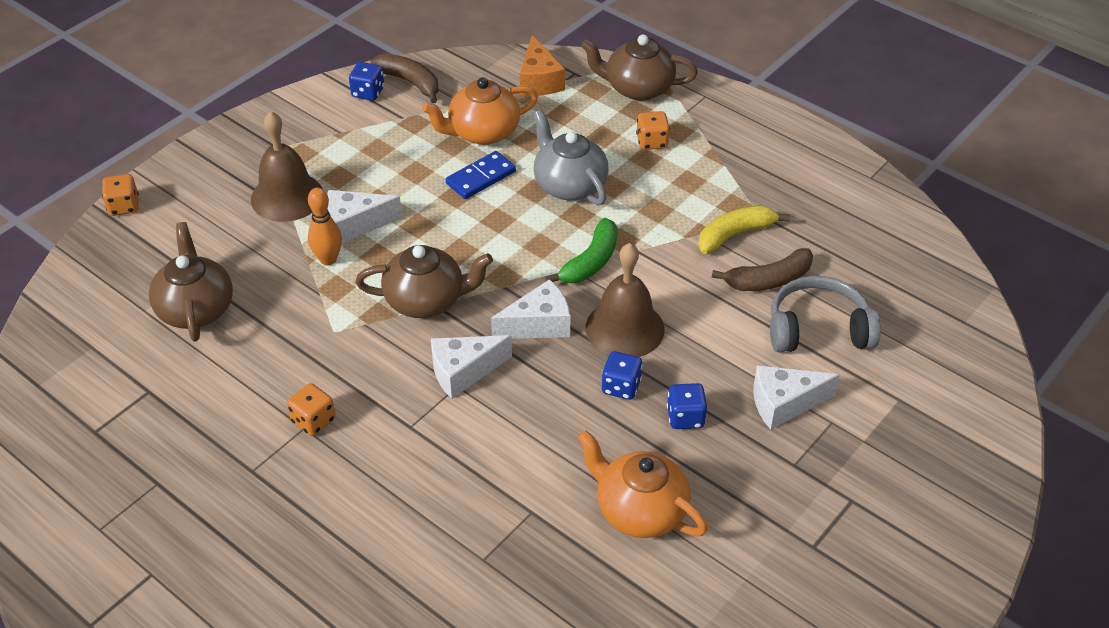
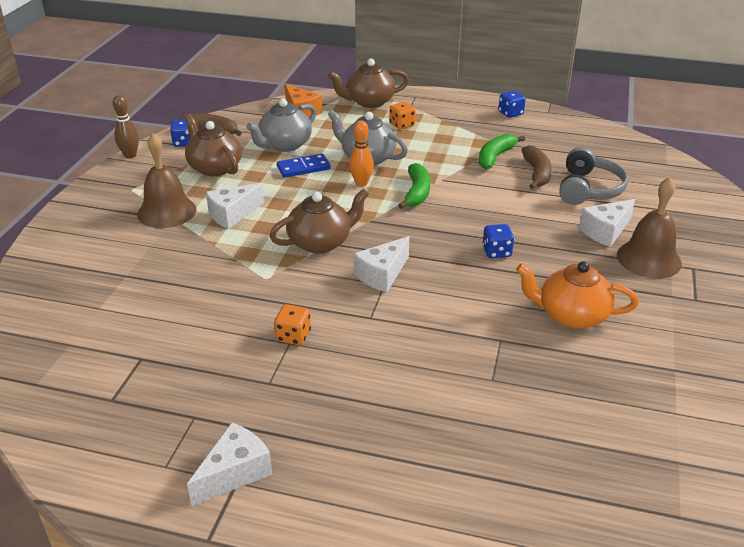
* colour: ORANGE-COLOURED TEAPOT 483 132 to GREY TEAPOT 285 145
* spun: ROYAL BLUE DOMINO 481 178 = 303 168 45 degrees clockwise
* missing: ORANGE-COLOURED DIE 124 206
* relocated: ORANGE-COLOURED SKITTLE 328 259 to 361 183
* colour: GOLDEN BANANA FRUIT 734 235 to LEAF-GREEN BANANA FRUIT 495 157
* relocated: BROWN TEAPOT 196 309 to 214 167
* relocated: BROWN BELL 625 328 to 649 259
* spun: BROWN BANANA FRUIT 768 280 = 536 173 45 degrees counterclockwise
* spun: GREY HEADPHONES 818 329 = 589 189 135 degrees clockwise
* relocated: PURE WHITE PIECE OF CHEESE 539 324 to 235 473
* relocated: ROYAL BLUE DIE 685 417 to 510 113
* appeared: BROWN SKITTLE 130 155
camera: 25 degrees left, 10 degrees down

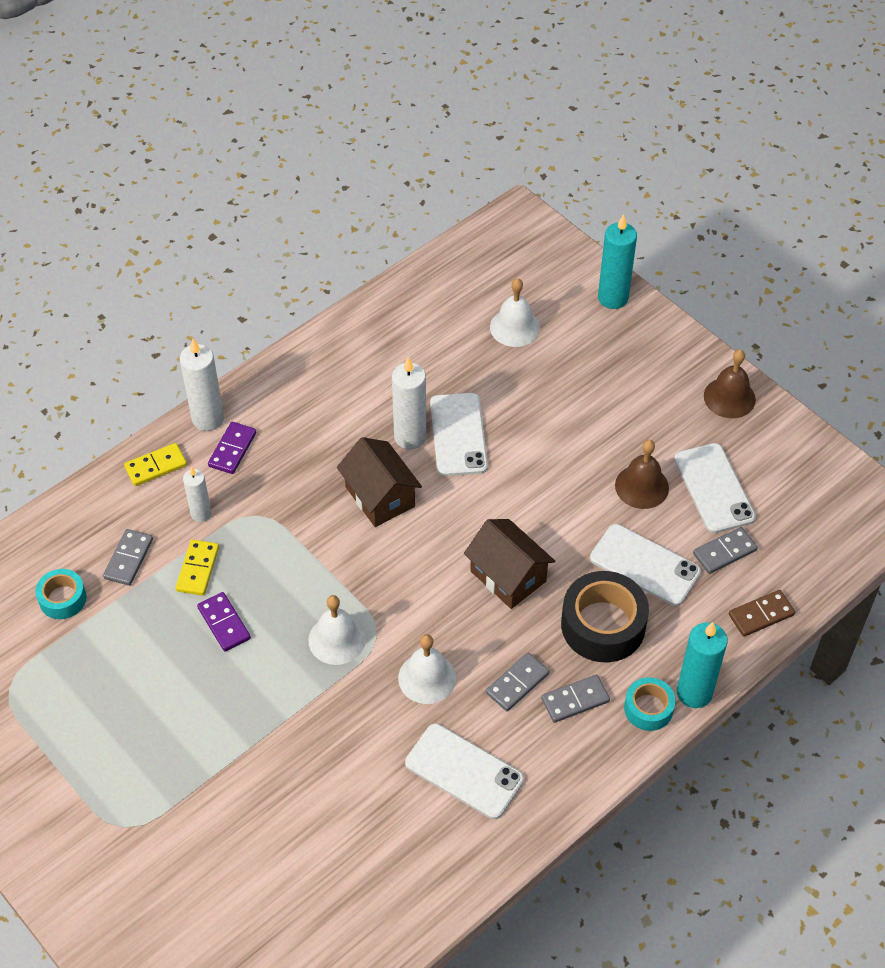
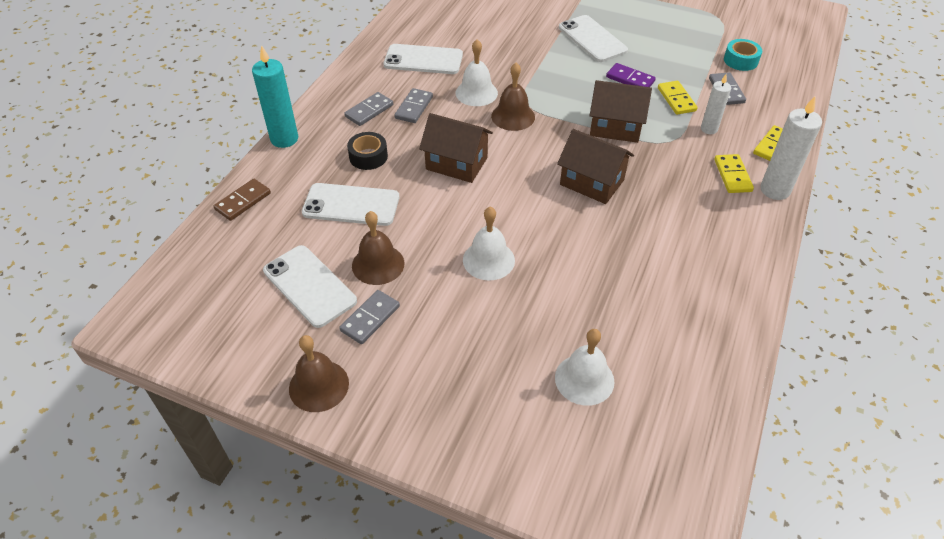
* missing: AQUA PILLAR CANDLE 613 298
* missing: PURE WHITE PILLAR CANDLE 410 437
* relocated: PURE WHITE SMARTPHONE 458 435 to 592 39
* colour: VIOLET DOMINO 232 449 to GOLDEN DOMINO 732 175
* relocated: GREY DOMINO 724 552 to 370 318
* size: EBONY ROLL OF TAPE 603 625 = 368 156 x0.56
* relocated: PURE WHITE BELL 337 639 to 488 260
* missing: AQUA ROLL OF TAPE 648 708
* appeared: BROWN BELL 513 116
* appeared: BROWN COTTAGE 615 127
camera: 155 degrees right, 5 degrees down

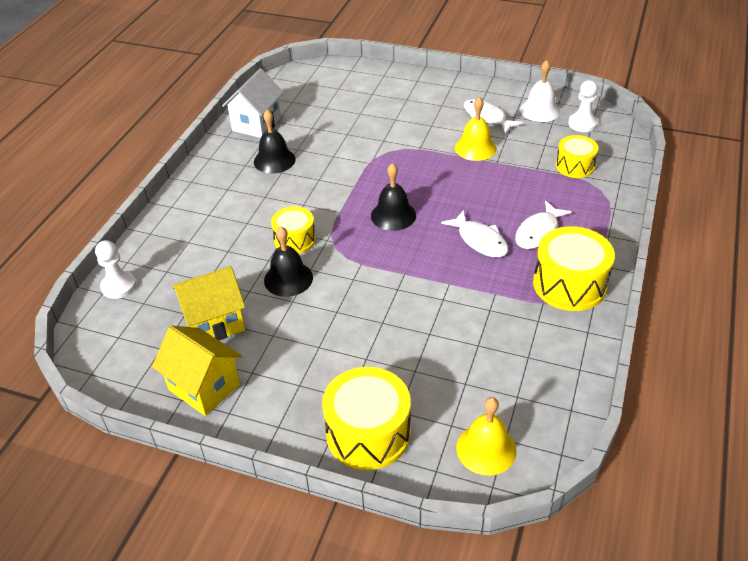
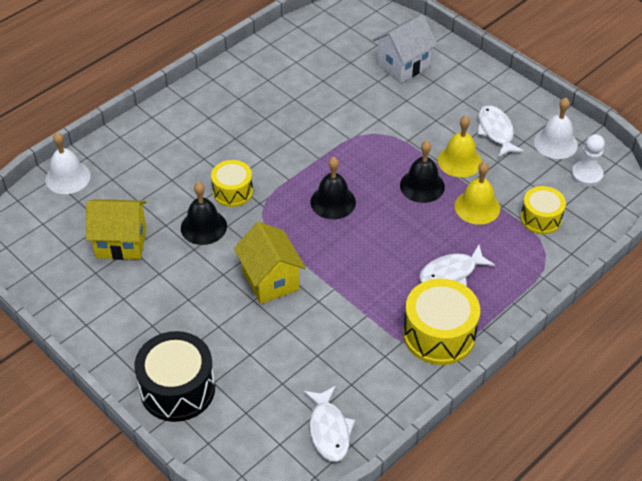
* relocated: PURE WHITE COTTAGE 256 124 to 403 65
* relocated: EBONY BELL 274 160 to 422 186
* relocated: PURE WHITE FISH 480 240 to 329 430
* exchanged: PURE WHITE GAME PAWN 118 286 to PURE WHITE BELL 68 177
* relocated: GOLDEN COTTAGE 204 387 to 270 280
* colour: GOLDEN TOY DRUM 368 433 to EBONY TOY DRUM 177 389
* relocated: GOLDEN BELL 486 449 to 477 207
camera: 25 degrees right, 5 degrees up

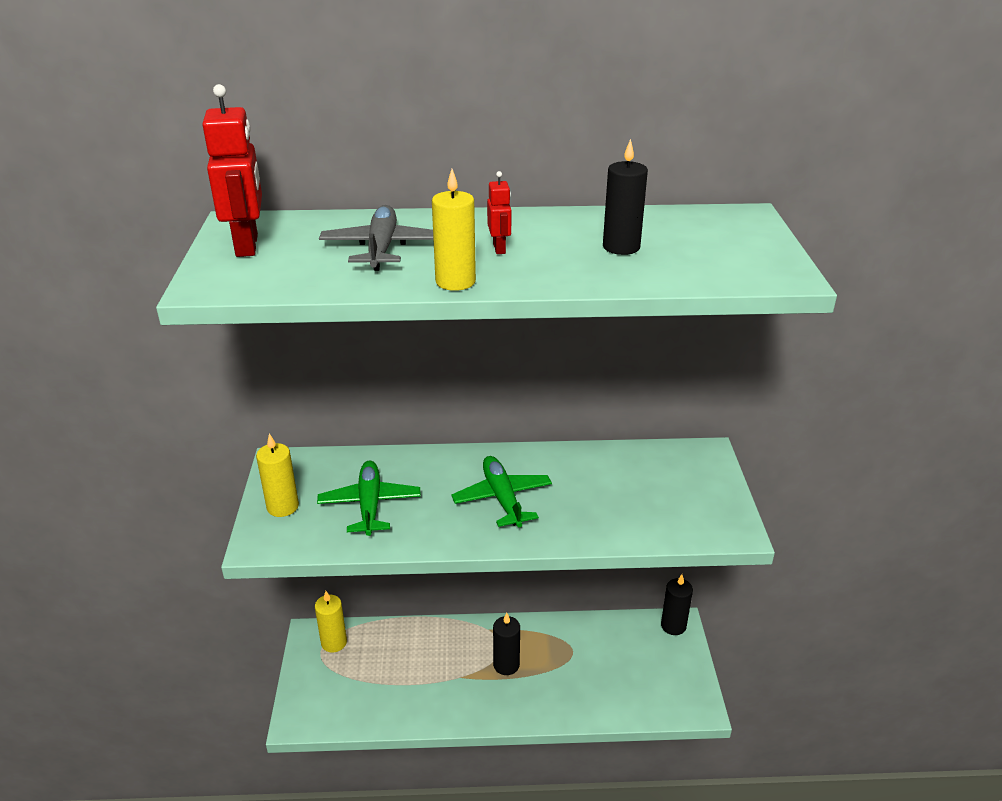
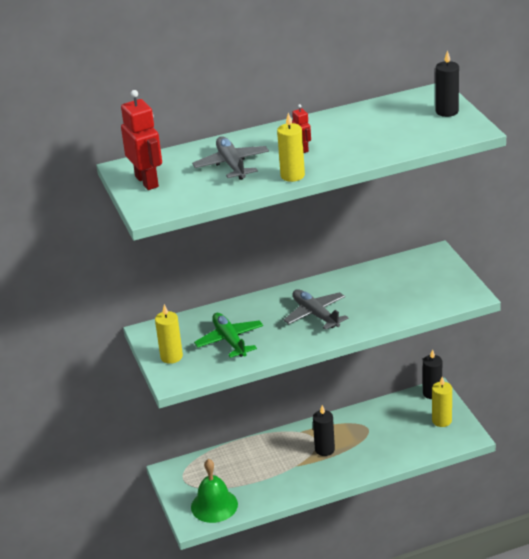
* relocated: EBONY PILLAR CANDLE 621 247 to 447 111
* colour: LEAF-GREEN AEROPLANE 502 498 to GREY AEROPLANE 315 314
* relocated: GOLDEN PILLAR CANDLE 334 642 to 441 421
* appeared: LEAF-GREEN BELL 214 505
camera: 15 degrees left, 0 degrees up

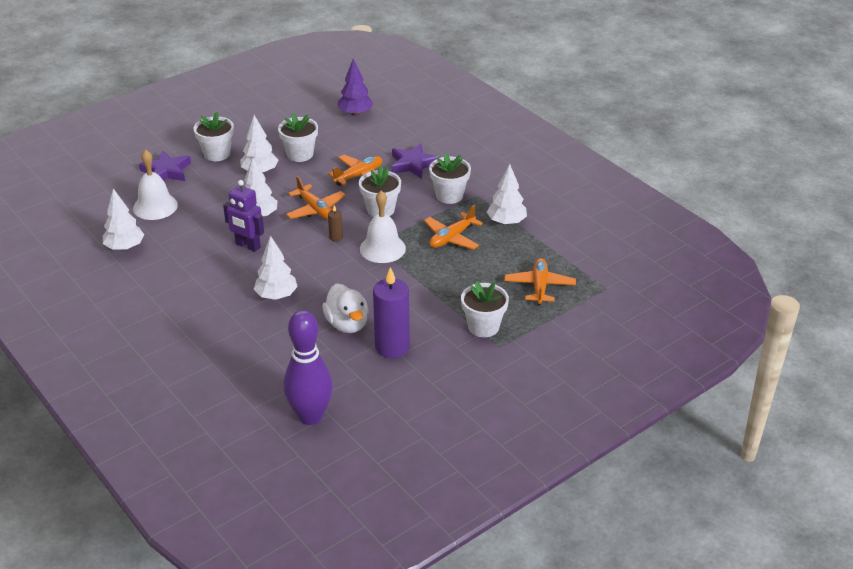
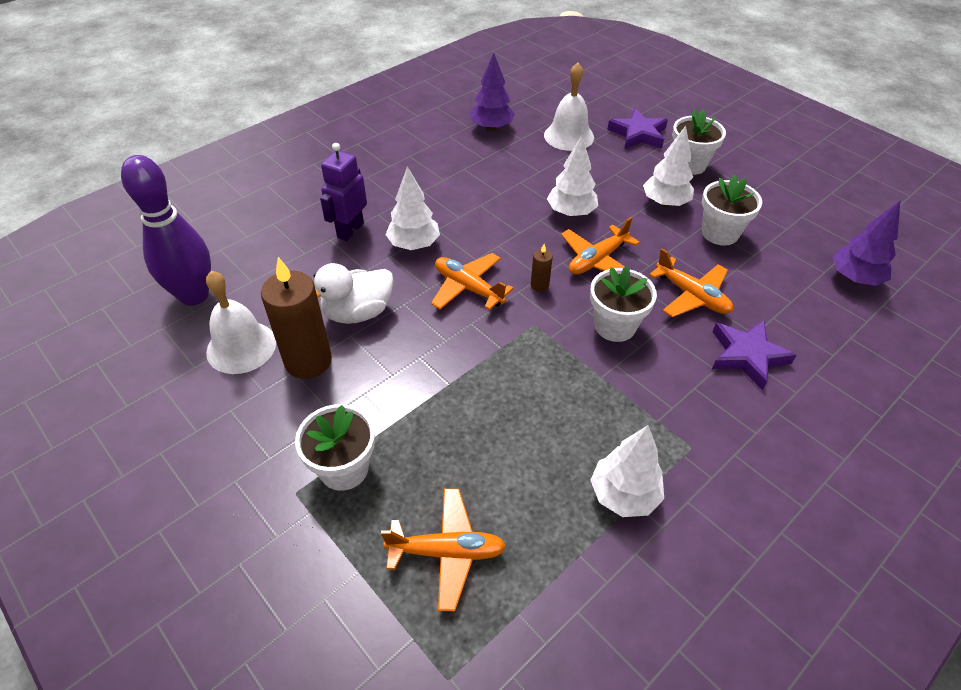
* missing: PURE WHITE FLOWER POT 449 195
* relocated: VIOLET TOY ROBOT 247 246 to 350 230
* colour: PURE WHITE TREE 125 247 to VIOLET TREE 491 127
* relocated: PURE WHITE BELL 382 248 to 241 347
* relocated: ORANGE-COLOURED AEROPLANE 452 238 to 468 288
* colour: VIOLET PILLAR CANDLE 392 347 to BROWN PILLAR CANDLE 308 361
camera: 85 degrees right, 10 degrees up

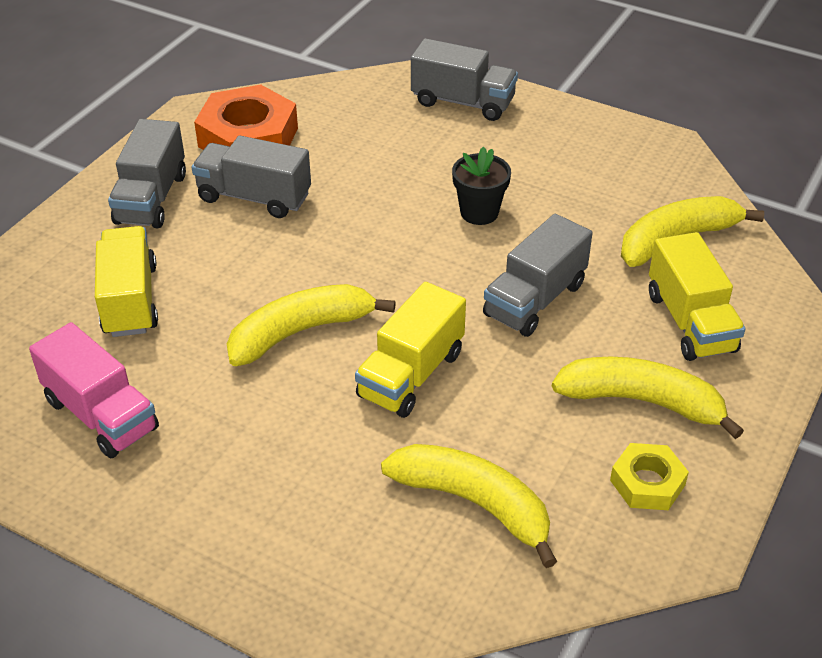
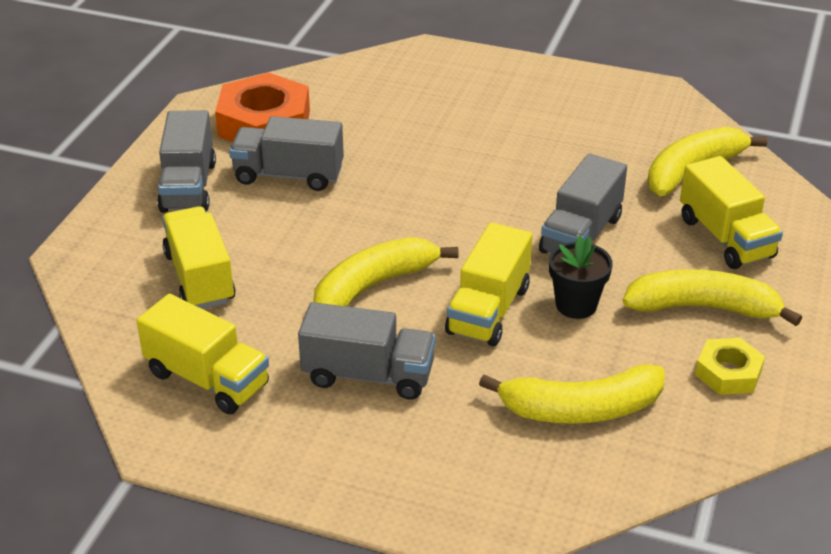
* relocated: GREY TOY TRUCK 463 102 to 368 375
* relocated: EBONY FLOWER POT 479 212 to 576 305
* colour: ROSY TOY TRUCK 101 415 to GOLDEN TOY TRUCK 207 379
* spun: GOLDEN BANANA FRUIT 474 503 = 581 409 150 degrees clockwise
camera: 10 degrees left, 5 degrees down

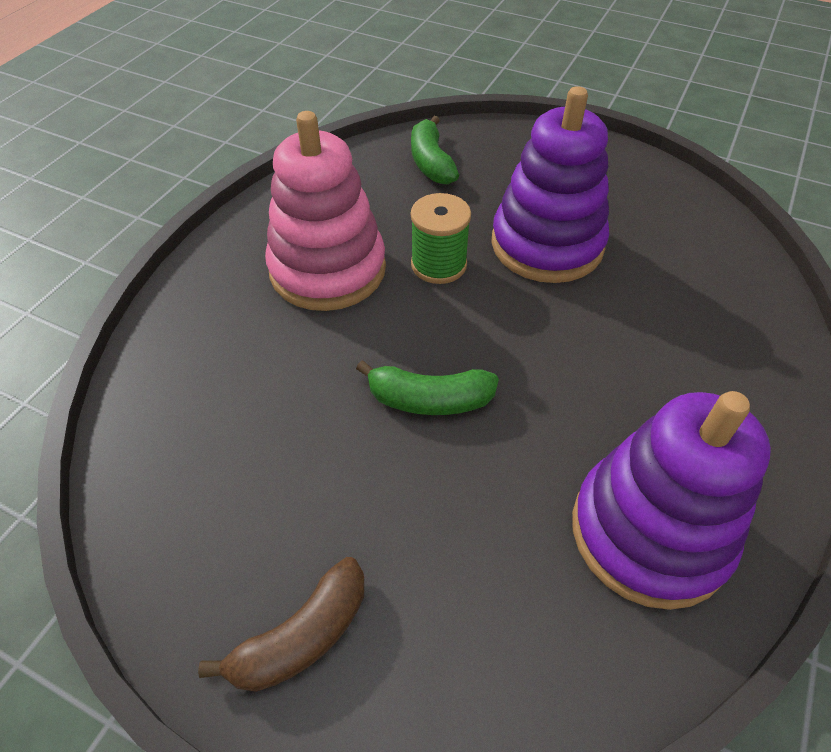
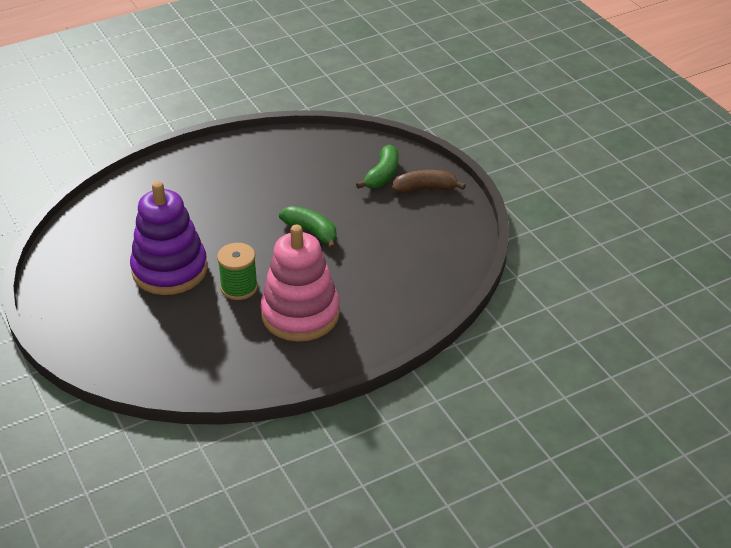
* relocated: LEAF-GREEN BANANA FRUIT 431 162 to 382 175
* missing: VIOLET STACKING TOY 649 532
camera: 145 degrees left, 10 degrees down

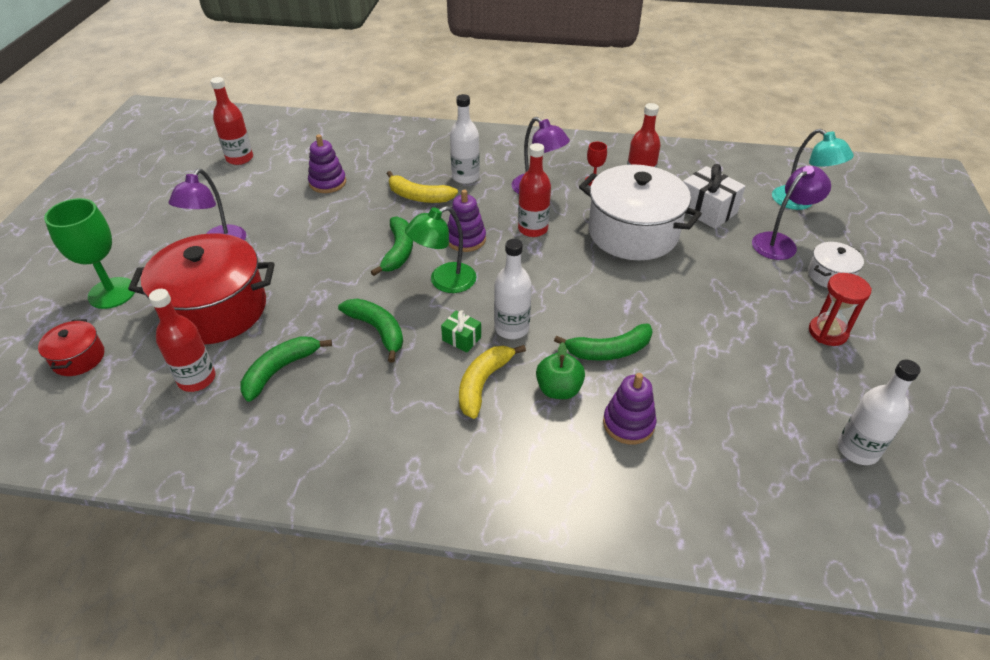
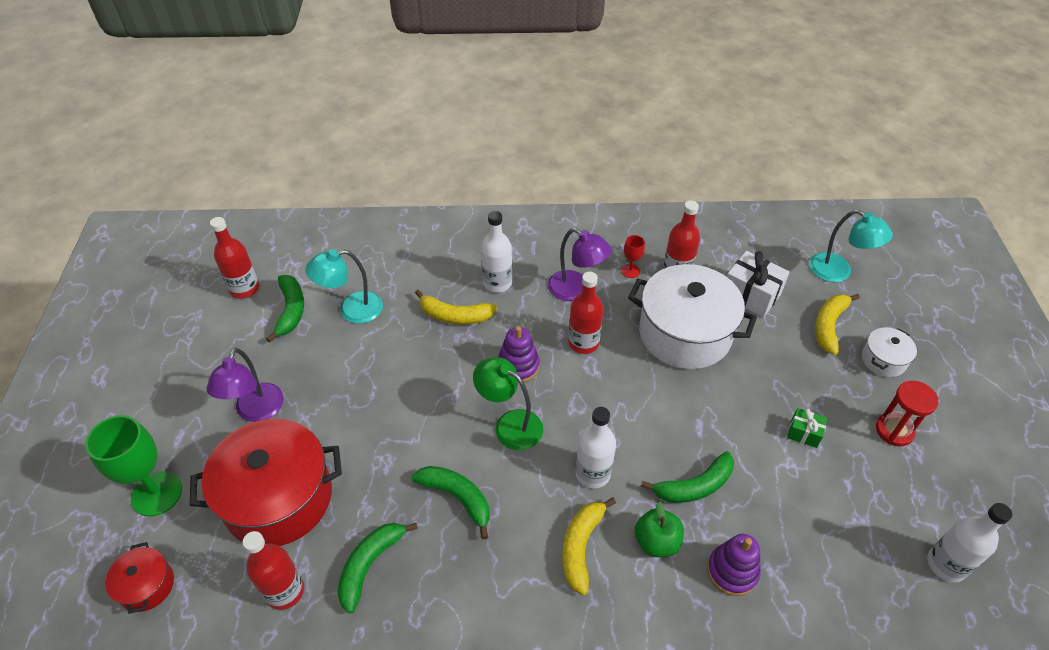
* exchanged: VIOLET STACKING TOY 327 183 to AQUA READING LAMP 352 310
* exchanged: VIOLET READING LAMP 780 242 to GOLDEN BANANA FRUIT 829 326
* spun: LEAF-GREEN READING LAMP 444 282 = 510 424 75 degrees clockwise
* relocated: LEAF-GREEN BANANA FRUIT 398 251 to 291 311
* relocated: LEAF-GREEN PRESENT 461 339 to 804 433
camera: 10 degrees left, 5 degrees up

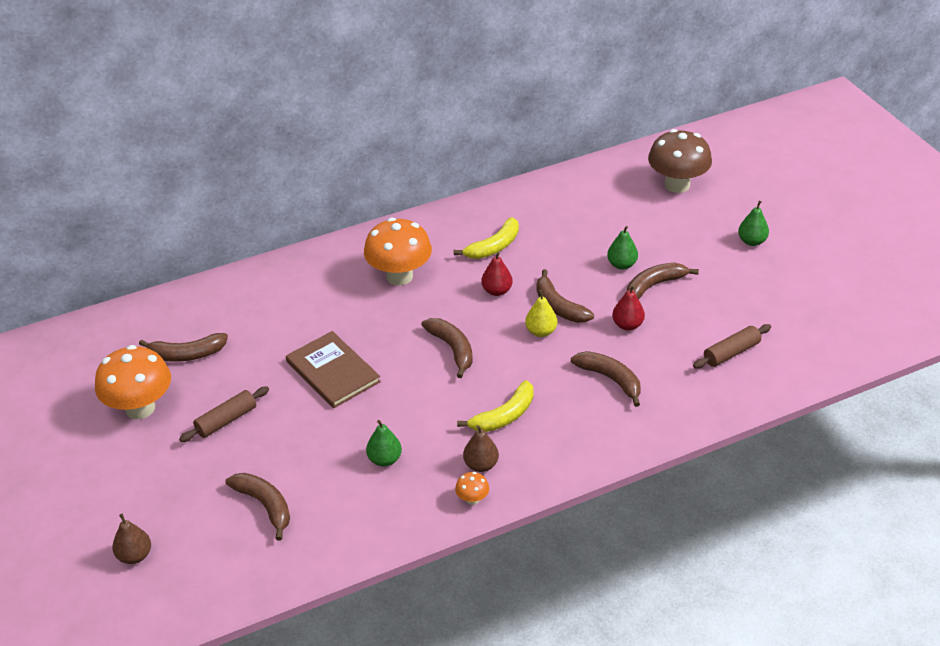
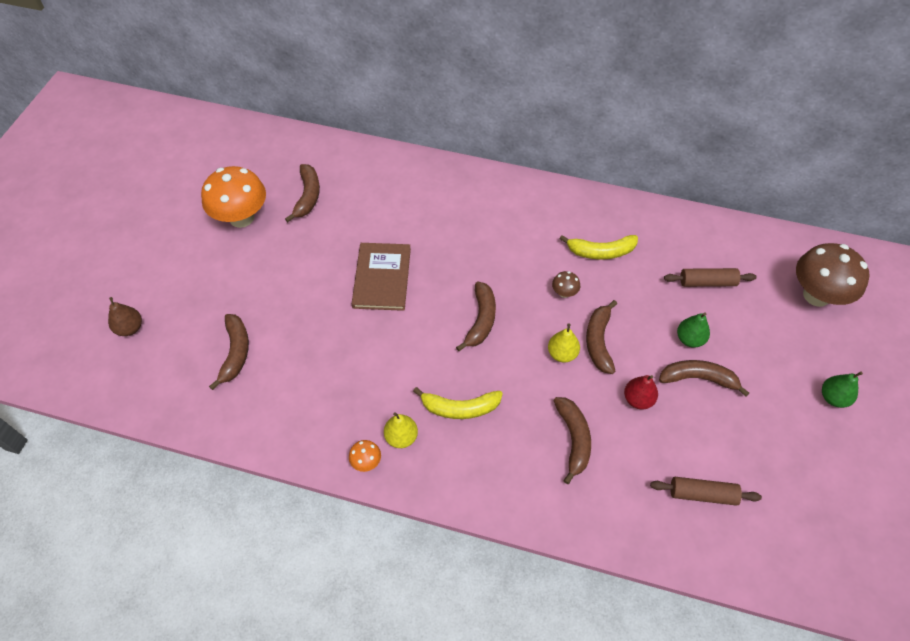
* missing: ORANGE-COLOURED TOADSTOOL 399 276
* exchanged: CRIMSON PEAR FRUIT 497 291 to BROWN TOADSTOOL 564 293
* spun: BROWN BANANA FRUIT 187 354 = 307 196 120 degrees counterclockwise
* relocated: BROWN DOUGH ROLLER 226 420 to 707 282
* missing: LEAF-GREEN PEAR FRUIT 384 459
* colour: BROWN PEAR FRUIT 481 465 to GOLDEN PEAR FRUIT 401 437
camera: 40 degrees right, 15 degrees up

